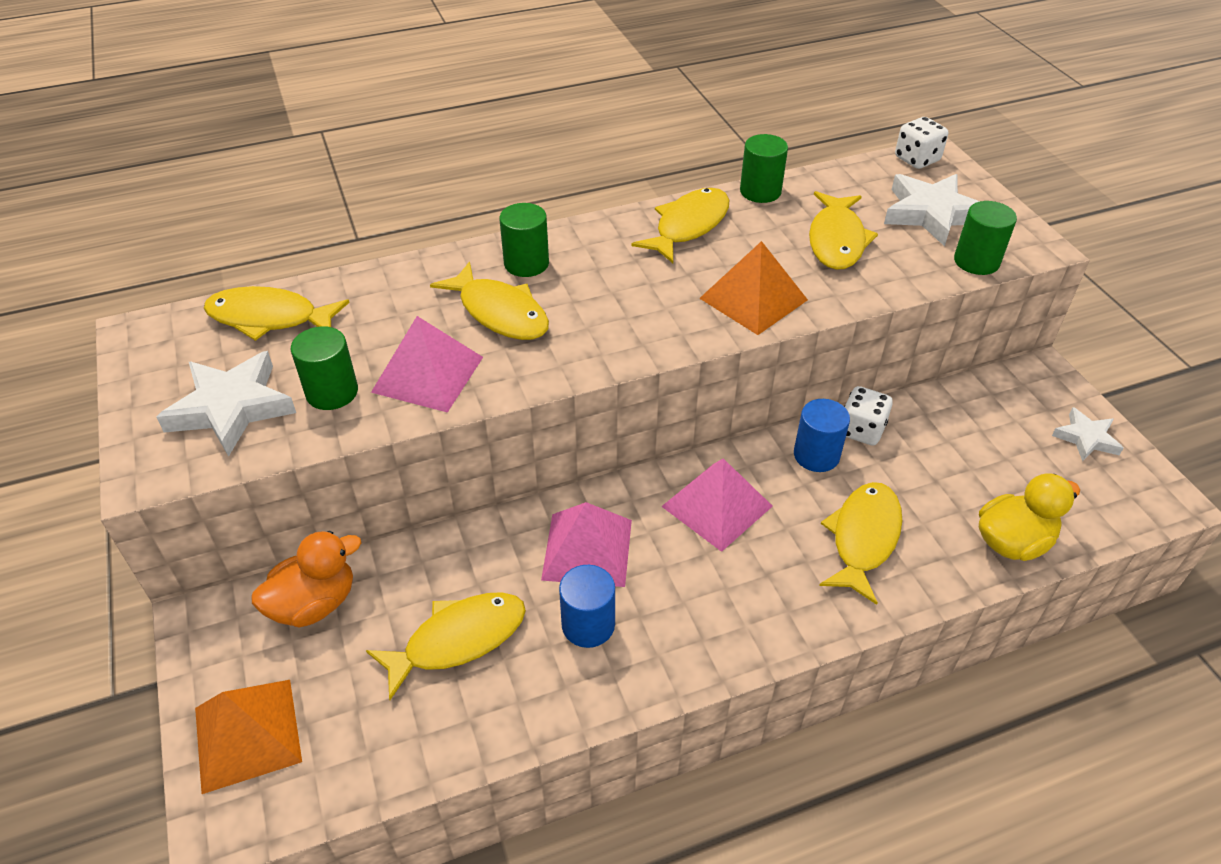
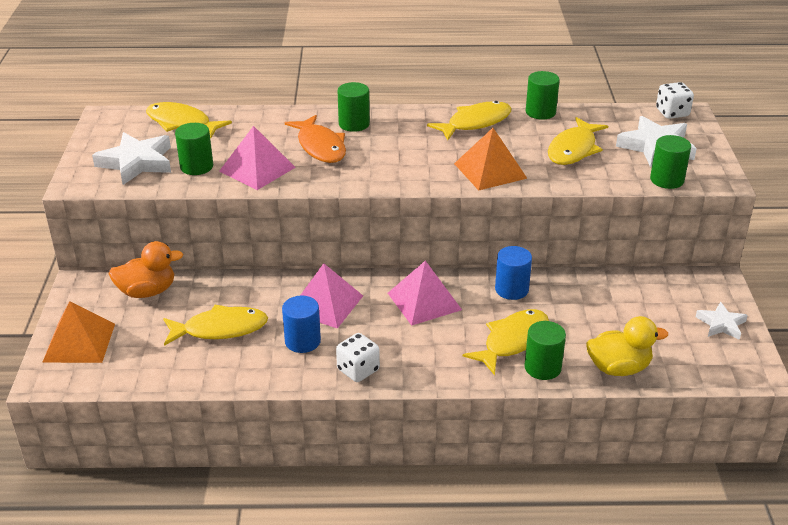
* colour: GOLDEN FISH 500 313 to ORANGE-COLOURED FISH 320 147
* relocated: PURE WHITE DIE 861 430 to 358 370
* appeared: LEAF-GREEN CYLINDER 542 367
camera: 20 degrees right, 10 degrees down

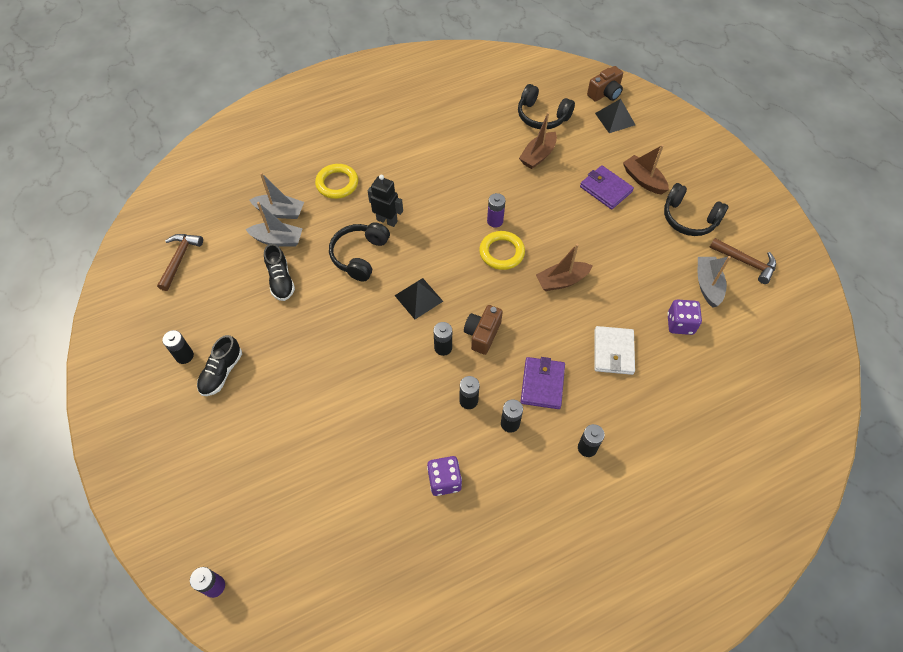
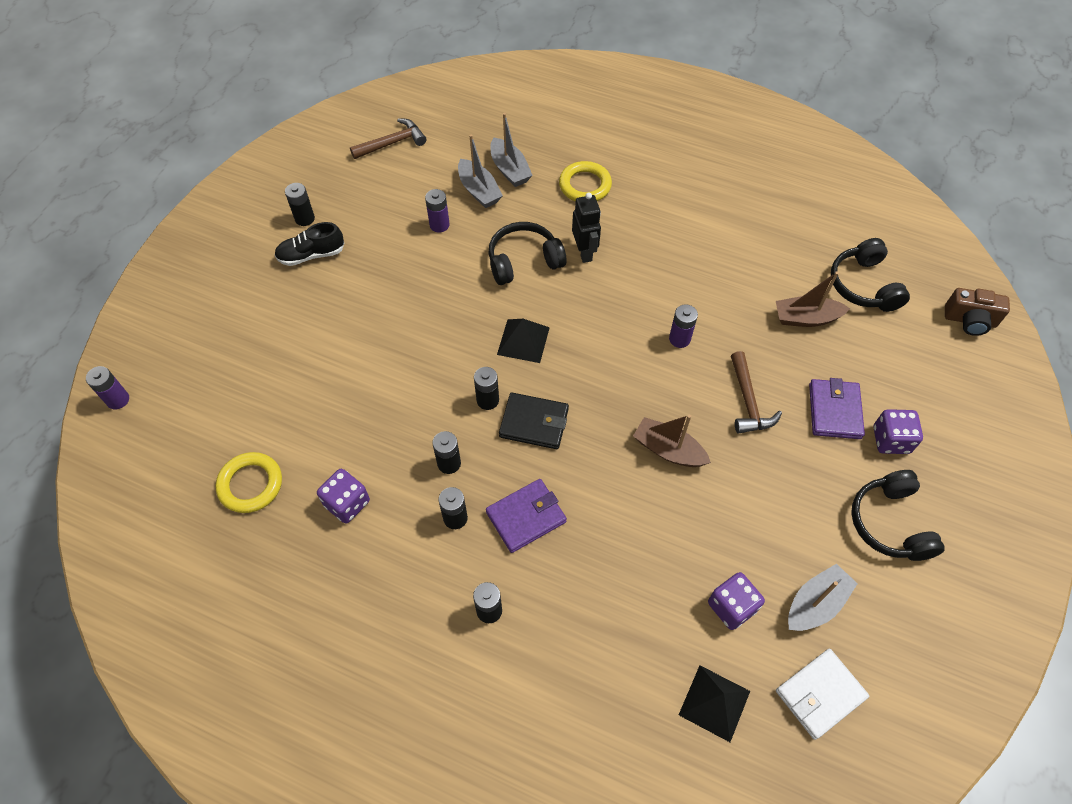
* relocated: EBONY PYRAMID 615 119 to 714 703
* exchanged: BROWN BOAT 643 180 to VIOLET DIE 891 440
* relocated: GOLDEN HOOP 501 252 to 250 484
* relocated: BROWN CLAW HAMMER 745 262 to 748 401
* exchanged: EBONY LACE-UP SHOE 281 280 to VIOLET BATTERY 439 225
* exchanged: BROWN CAMERA 482 334 to EBONY WALLET 534 423
* relocated: PURE WHITE WALLET 613 352 to 820 694
camera: 50 degrees right, 0 degrees up

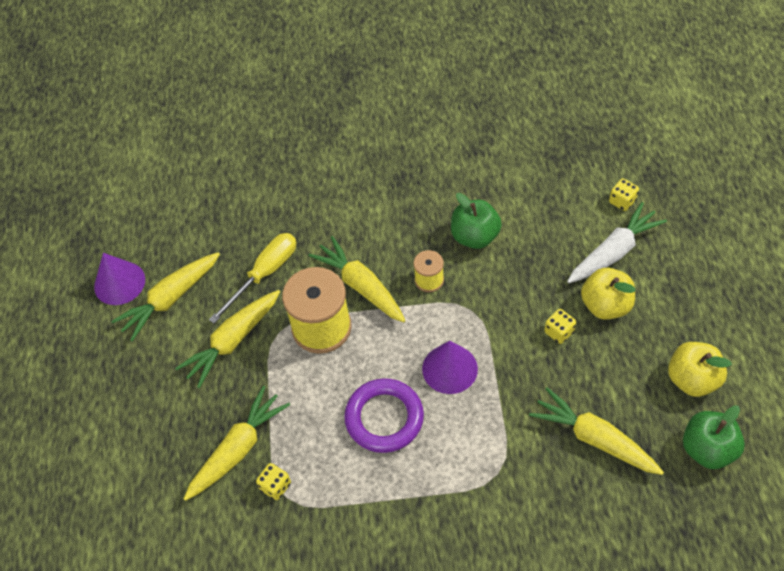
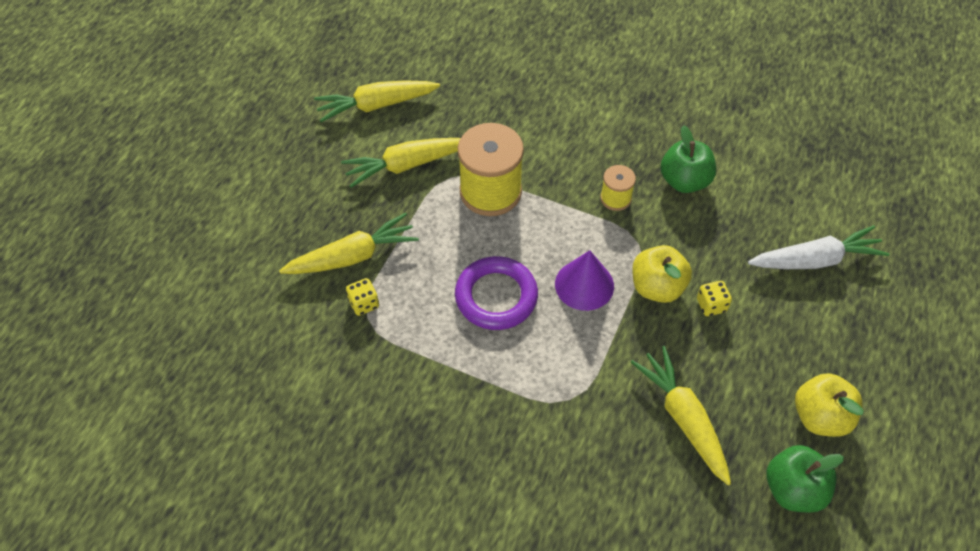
* missing: GOLDEN DIE 622 201
* missing: GOLDEN HAND SCREWDRIVER 264 274
* missing: GOLDEN TOY CARROT 361 286
* missing: VIOLET SOLID CONE 119 283
* relocated: GOLDEN TOY APPLE 605 305 to 657 287
camera: 25 degrees right, 0 degrees up

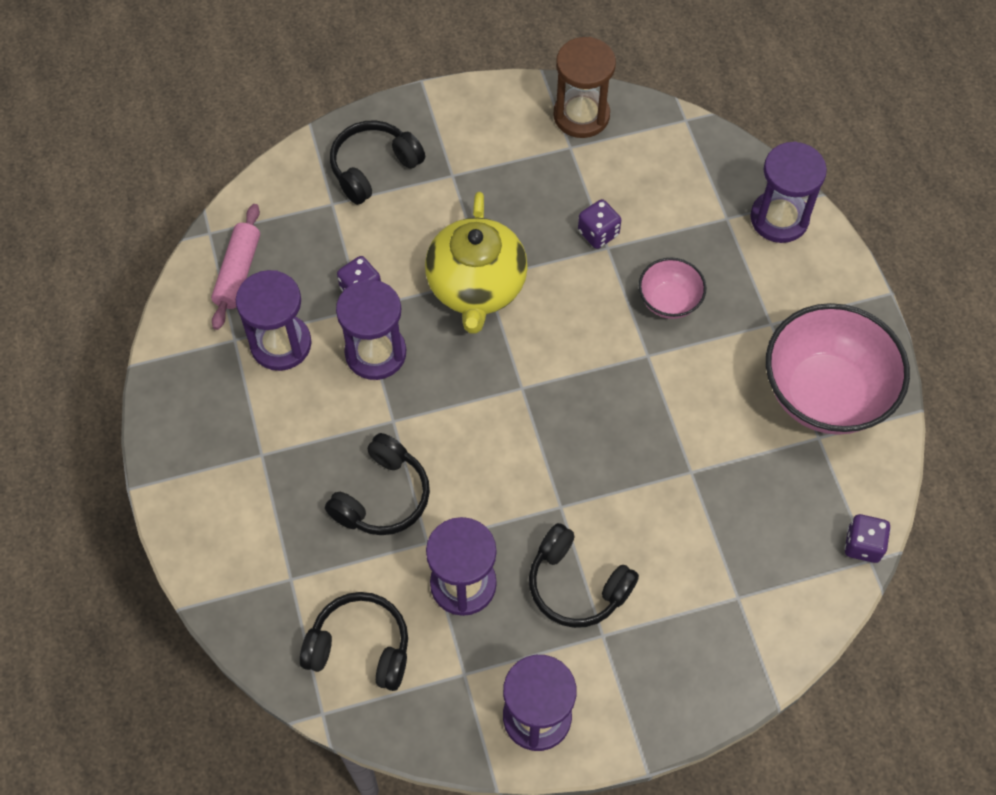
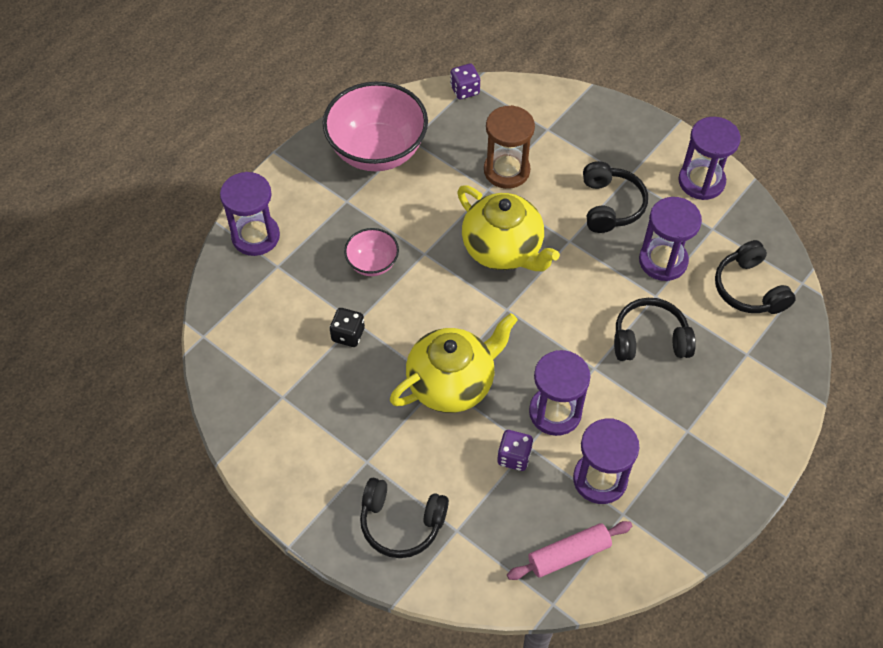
* relocated: BROWN SANDGLASS 581 115 to 506 170
* colour: VIOLET DIE 598 233 to EBONY DIE 348 334
* appeared: GOLDEN TEAPOT 503 249
camera: 125 degrees left, 5 degrees down

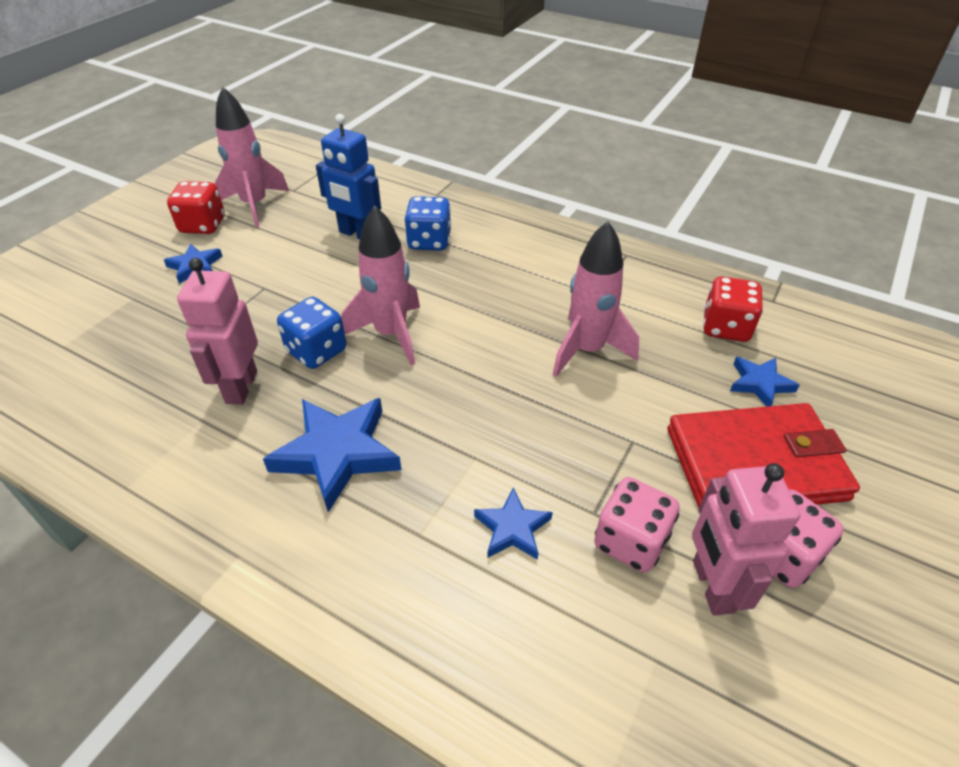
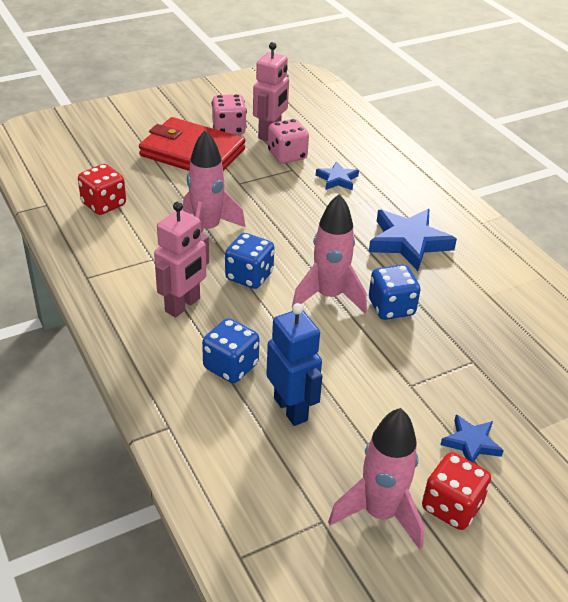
* relocated: ROSY TOY ROBOT 241 387 to 183 305
* missing: ROYAL BLUE STAR 760 383
* appeared: ROYAL BLUE DIE 249 276
camera: 150 degrees left, 5 degrees down

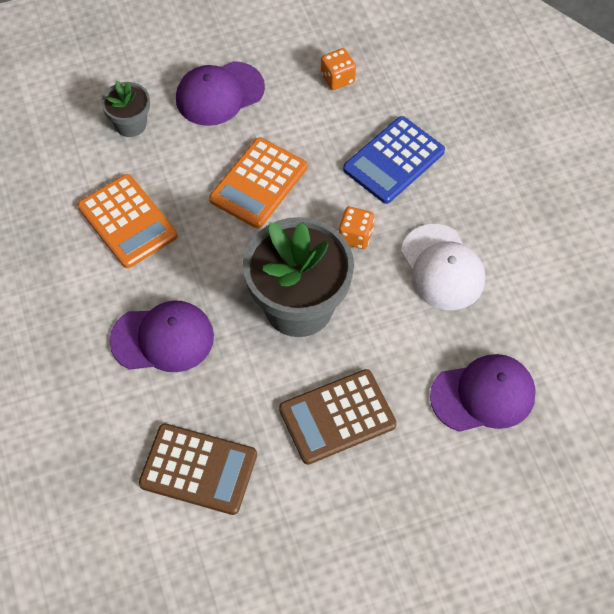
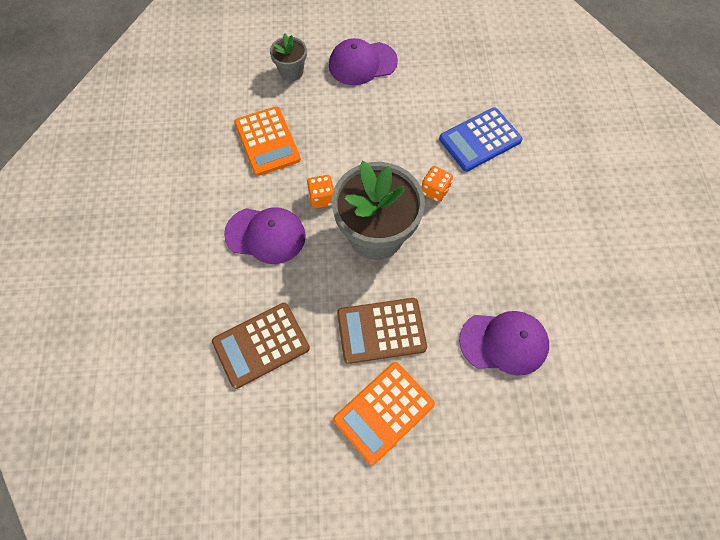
* relocated: ORANGE-COLOURED DIE 337 78 to 322 198
* relocated: ORANGE-COLOURED ADDING MACHINE 258 183 to 384 412
* missing: PURE WHITE BASEBALL CAP 442 267
* spun: BROWN ADDING MACHINE 198 469 = 261 345 120 degrees clockwise
camera: 15 degrees right, 5 degrees up

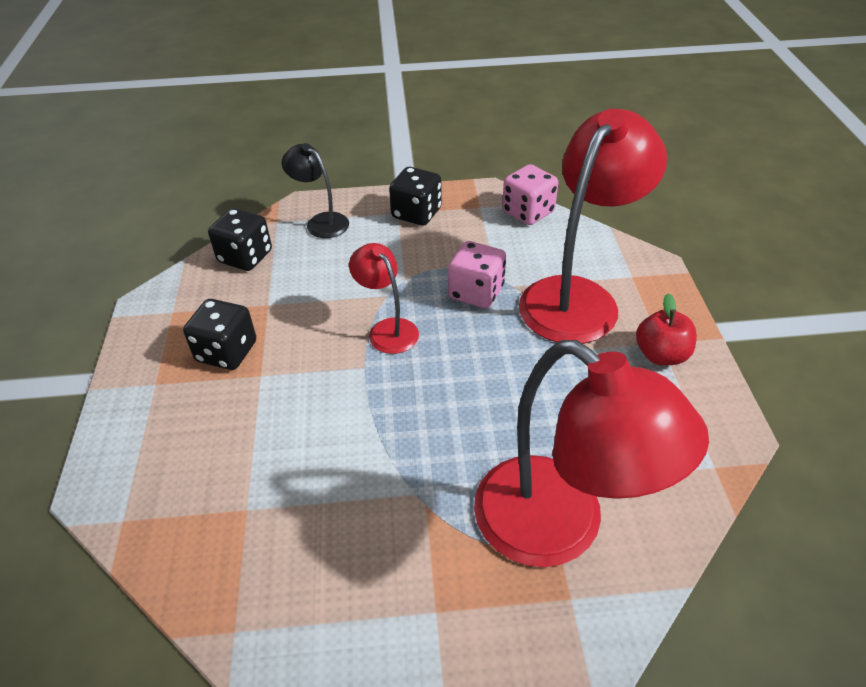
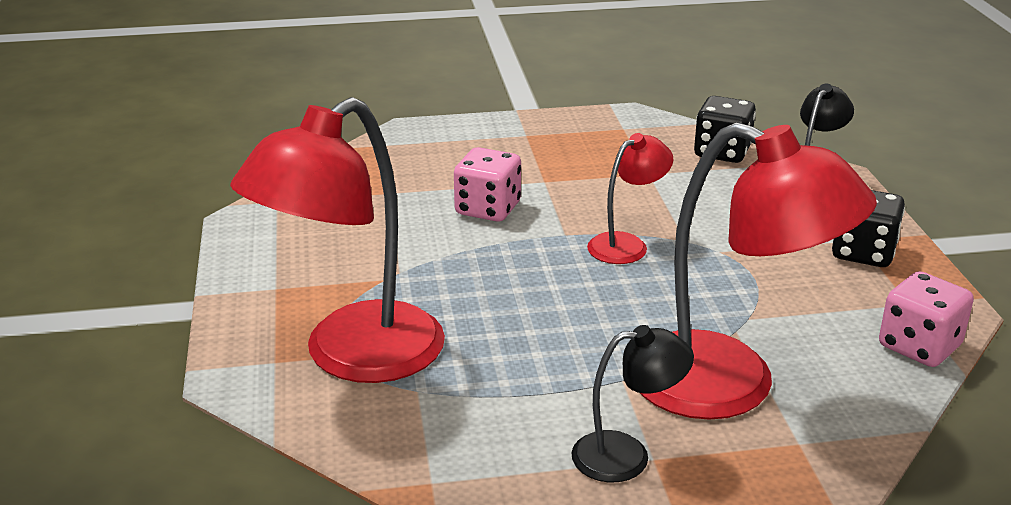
* relocated: ROSY DIE 476 292 to 488 209
* exchanged: CRIMSON TOY APPLE 661 355 to EBONY READING LAMP 627 455
* missing: EBONY DIE 227 352
camera: 85 degrees right, 15 degrees down

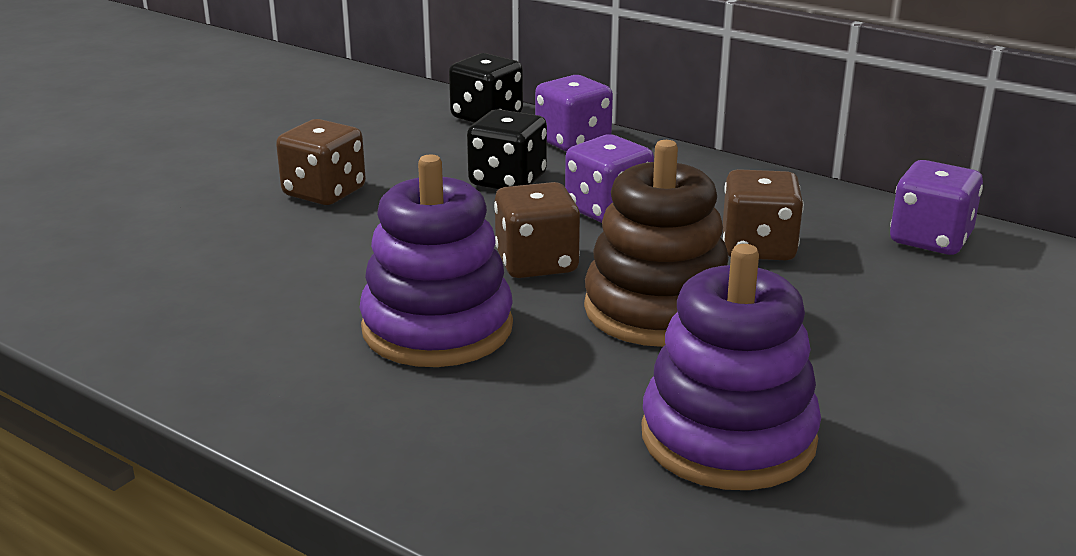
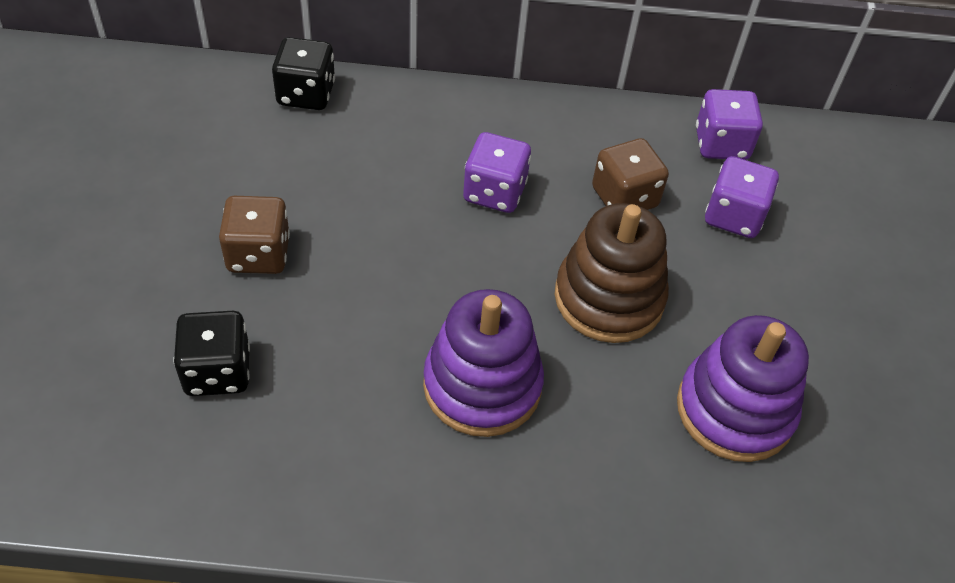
* relocated: VIOLET DIE 573 142 to 733 216
* relocated: EBONY DIE 507 181 to 217 371
* missing: BROWN DIE 536 263
camera: 35 degrees left, 25 degrees up

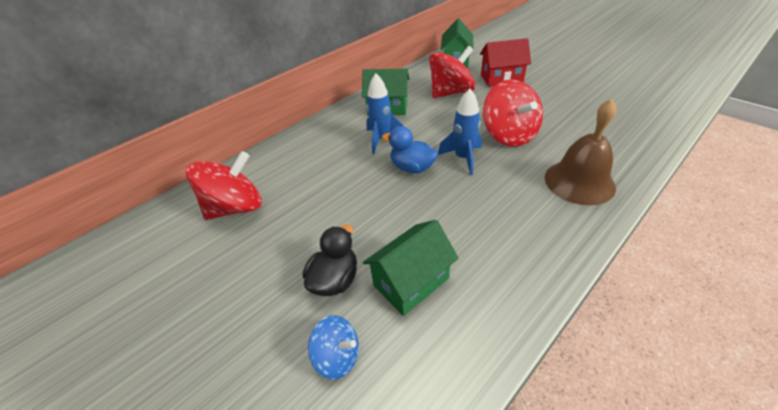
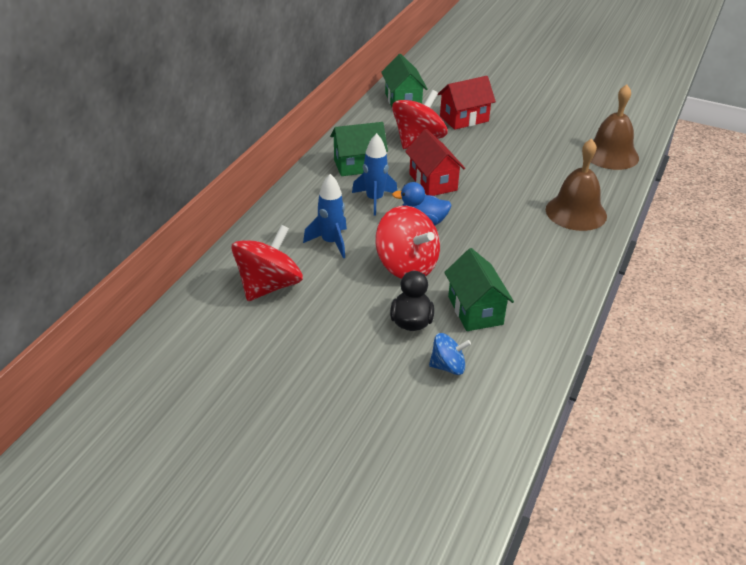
* relocated: CRIMSON TOY TOP 509 135 to 406 266
* relocated: ROYAL BLUE SPACESHIP 463 158 to 330 242
* spun: LEAF-GREEN COTTAGE 411 282 = 475 310 45 degrees counterclockwise
* appeared: BROWN BELL 610 154
* appeared: CRIMSON COTTAGE 433 182
camera: 25 degrees left, 5 degrees down

